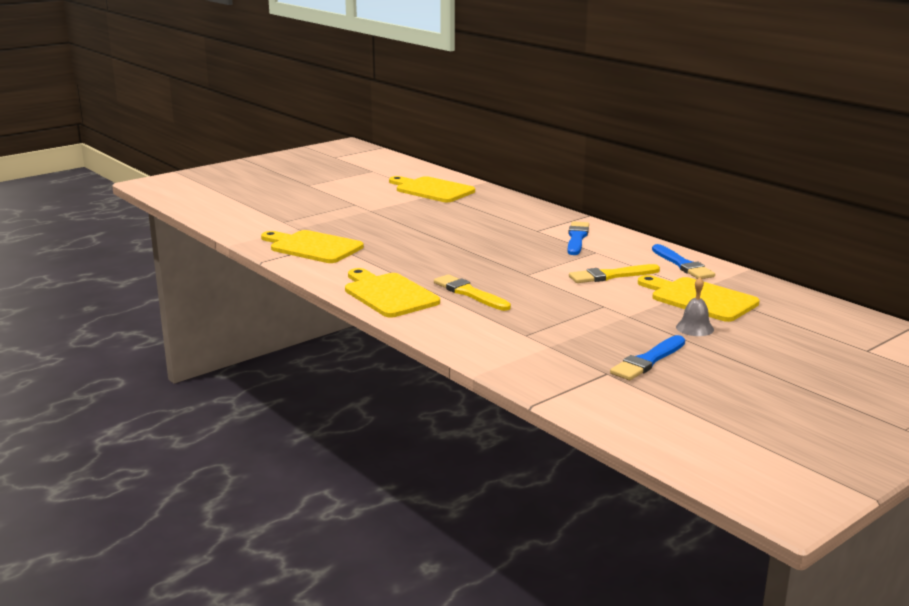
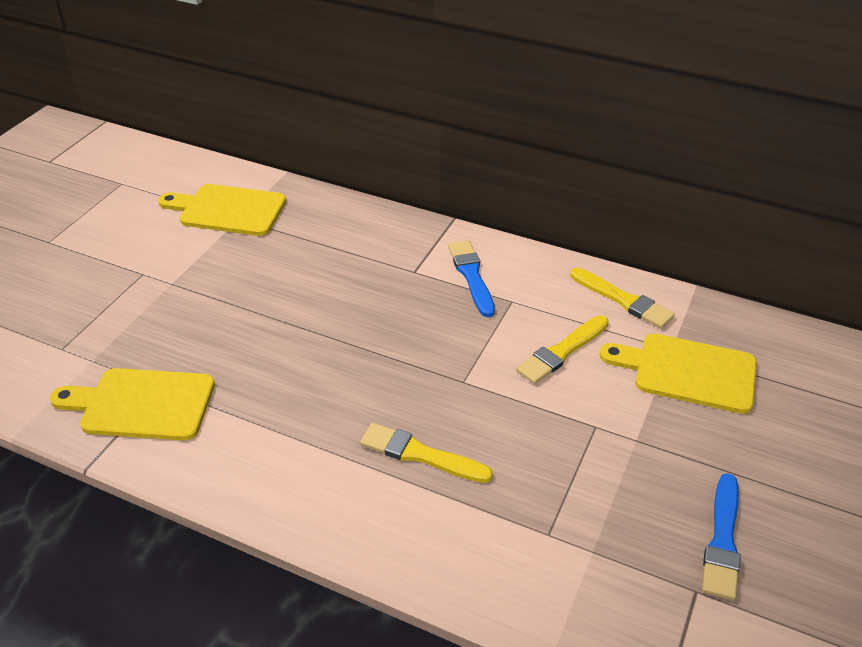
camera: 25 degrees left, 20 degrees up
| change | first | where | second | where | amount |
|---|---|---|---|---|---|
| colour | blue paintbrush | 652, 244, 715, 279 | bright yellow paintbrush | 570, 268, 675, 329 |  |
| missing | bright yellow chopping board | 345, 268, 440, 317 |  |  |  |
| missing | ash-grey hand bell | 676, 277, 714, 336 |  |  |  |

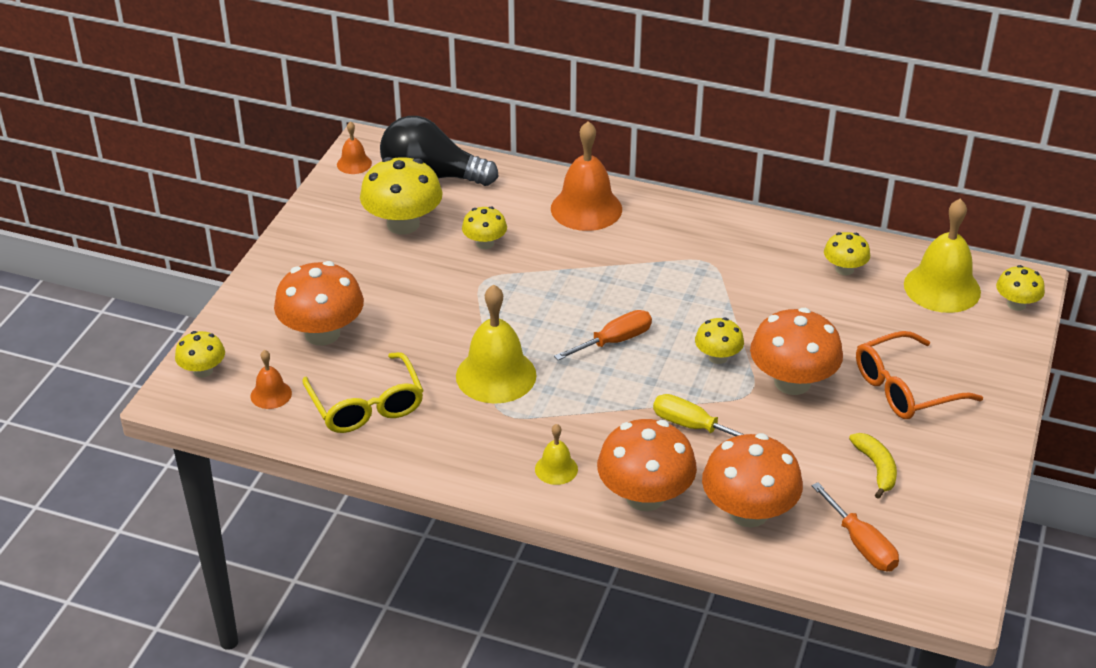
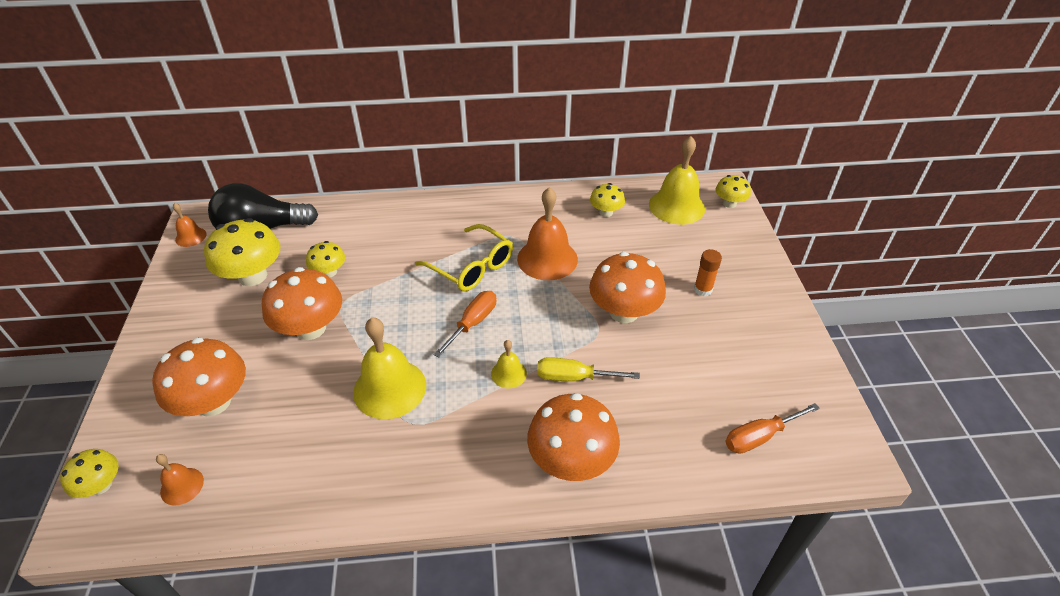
camera: 25 degrees left, 5 degrees up
| change | first | where | second | where | amount |
|---|---|---|---|---|---|
| relocated | bright orange fungus | 702, 433, 803, 528 |  | 262, 267, 342, 340 |  |
| relocated | bright yellow eyeglasses | 302, 352, 424, 433 |  | 415, 224, 513, 291 |  |
| relocated | bright yellow hand bell | 535, 424, 578, 485 |  | 491, 340, 527, 388 |  |
| relocated | bright orange hand bell | 551, 121, 622, 231 |  | 517, 187, 578, 280 |  |
| exchanged | bright orange eyeglasses | 856, 331, 983, 419 | bright orange glue stick | 694, 249, 722, 296 |  |
| spun | bright orange screwdriver | 812, 482, 899, 571 |  | 725, 403, 820, 454 | 120 degrees clockwise |
| missing | bright yellow fungus | 695, 318, 744, 364 |  |  |  |
| missing | bright yellow banana fruit | 849, 433, 897, 499 |  |  |  |

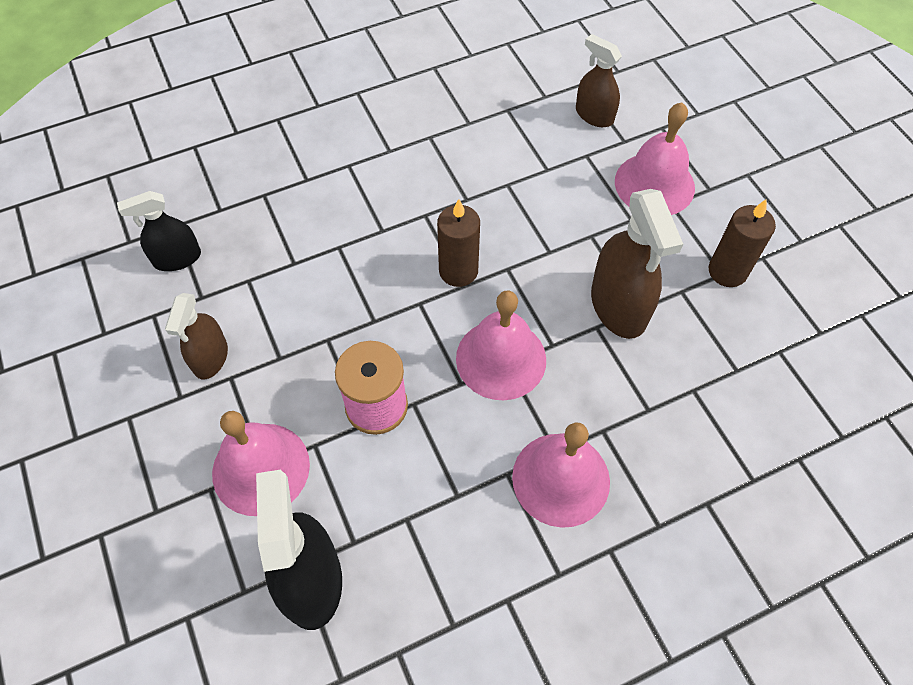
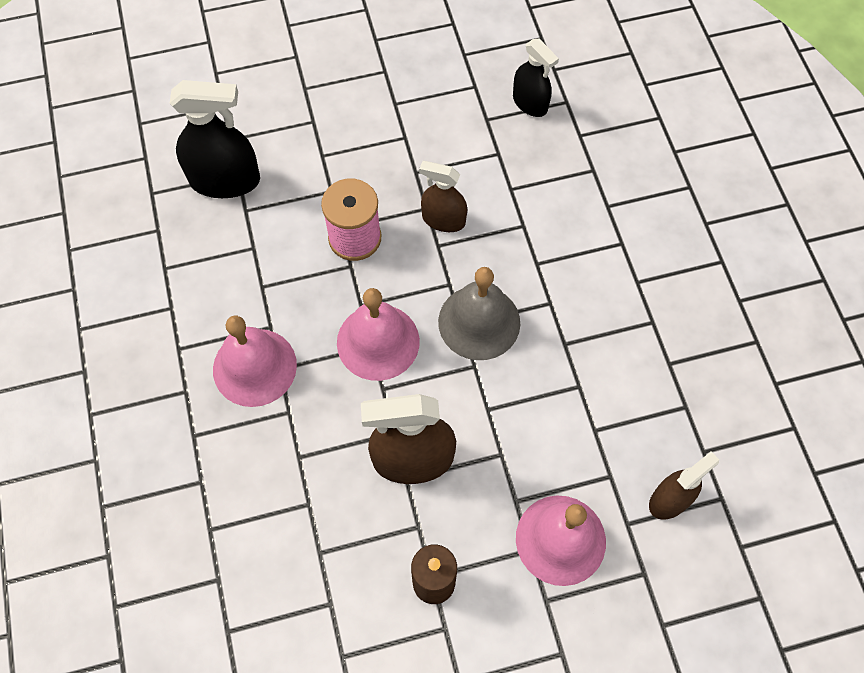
camera: 100 degrees right, 5 degrees up
| change | first | where | second | where | amount |
|---|---|---|---|---|---|
| relocated | russet spray bottle | 165, 293, 228, 379 |  | 419, 161, 467, 232 |  |
| exchanged | russet pillar candle | 437, 199, 480, 287 | ash-grey hand bell | 438, 267, 520, 360 |  |
| spun | black spray bottle | 117, 191, 201, 271 |  | 513, 39, 559, 117 | 150 degrees clockwise |
| missing | rose-pink hand bell | 212, 411, 310, 516 |  |  |  |

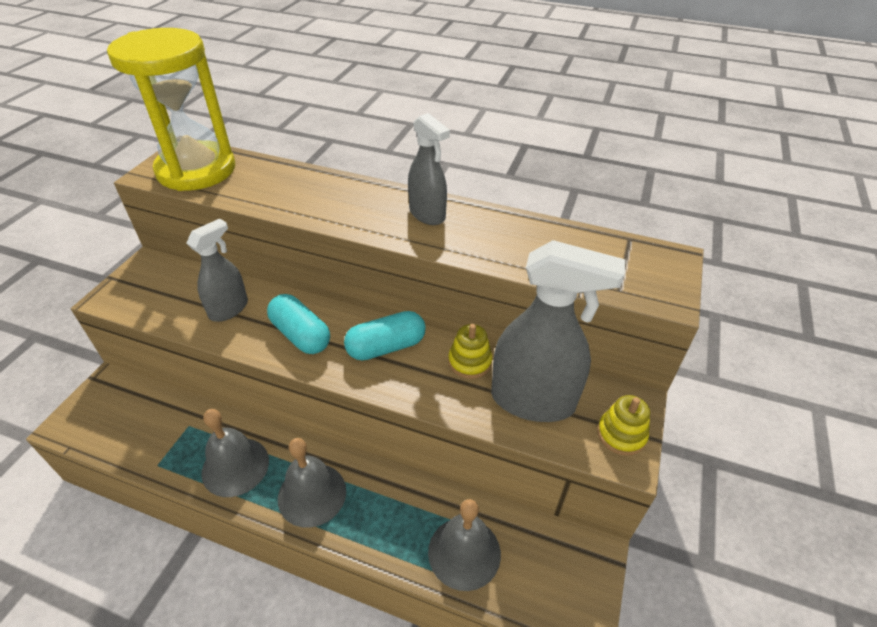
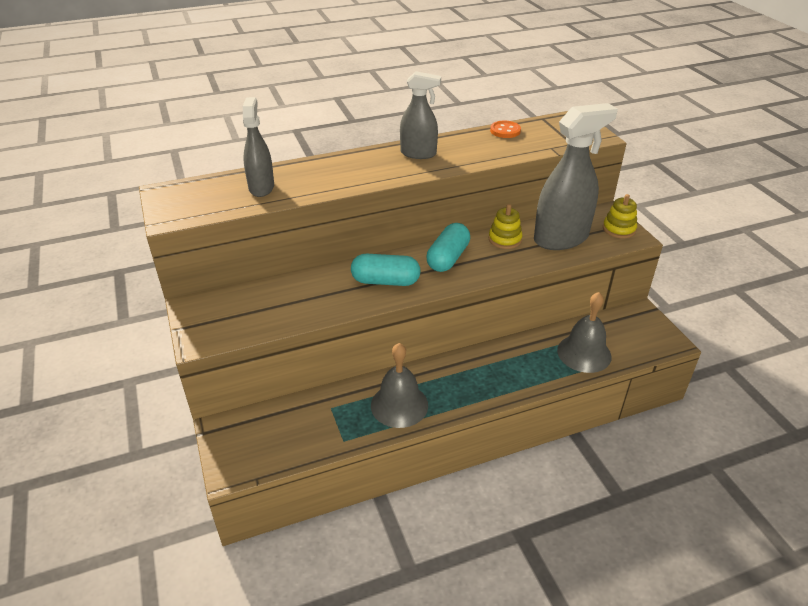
camera: 40 degrees left, 5 degrees down
| change | first | where | second | where | amount |
|---|---|---|---|---|---|
| relocated | ash-grey spray bottle | 187, 219, 248, 322 |  | 243, 97, 274, 197 |  |
| appeared |  |  | bright orange shirt button | 490, 121, 521, 138 |  |
| missing | bright yellow sandglass | 107, 28, 235, 191 |  |  |  |
| missing | ash-grey hand bell | 278, 438, 346, 528 |  |  |  |

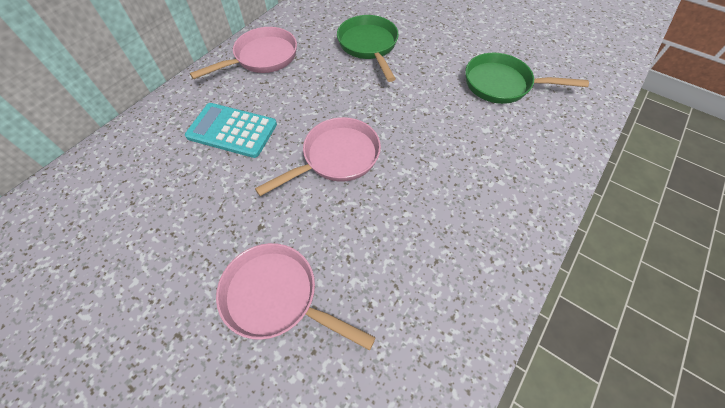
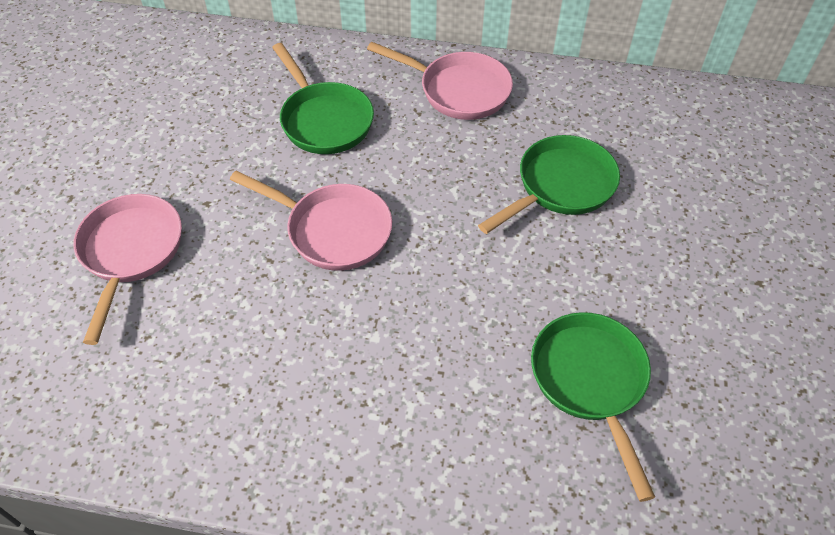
camera: 65 degrees right, 5 degrees down
| change | first | where | second | where | amount |
|---|---|---|---|---|---|
| exchanged | teal pocket calculator | 185, 103, 277, 158 | emerald frying pan | 272, 43, 374, 154 |  |

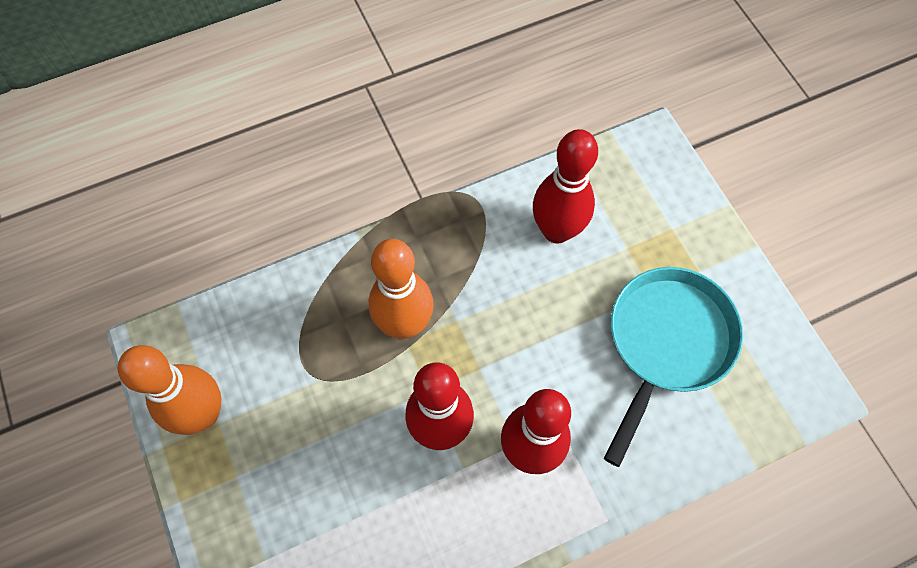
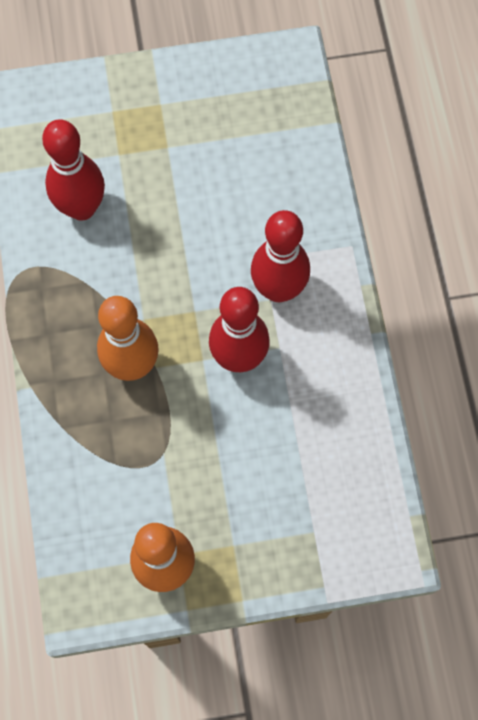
camera: 75 degrees left, 5 degrees up
| change | first | where | second | where | amount |
|---|---|---|---|---|---|
| missing | teal frying pan | 604, 267, 743, 467 |  |  |  |

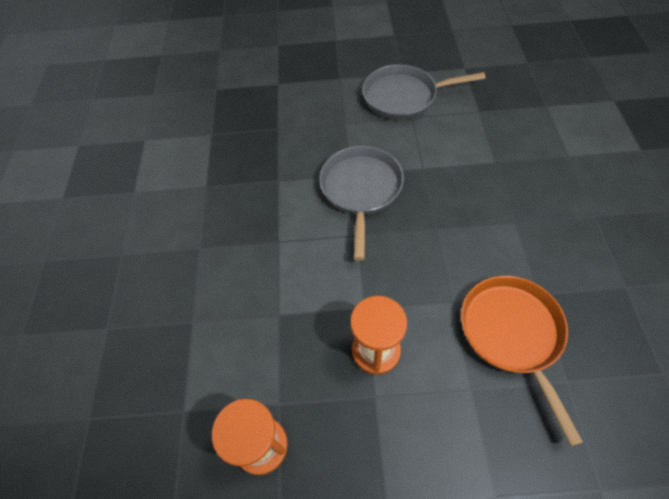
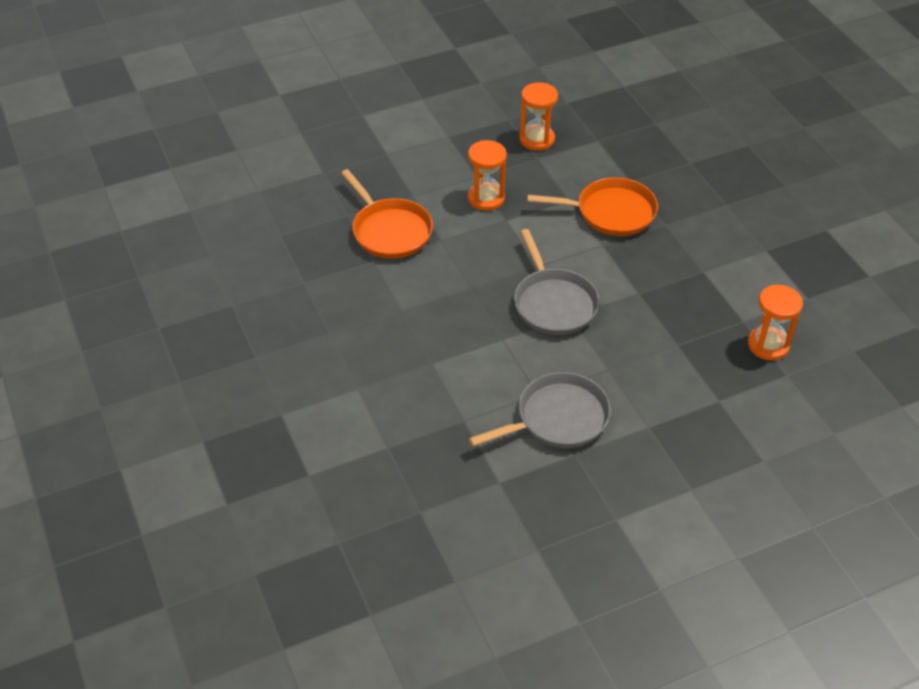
camera: 155 degrees right, 10 degrees down
| change | first | where | second | where | amount |
|---|---|---|---|---|---|
| appeared |  |  | bright orange frying pan | 527, 177, 658, 236 |  |
| appeared |  |  | bright orange sandglass | 748, 285, 803, 361 |  |

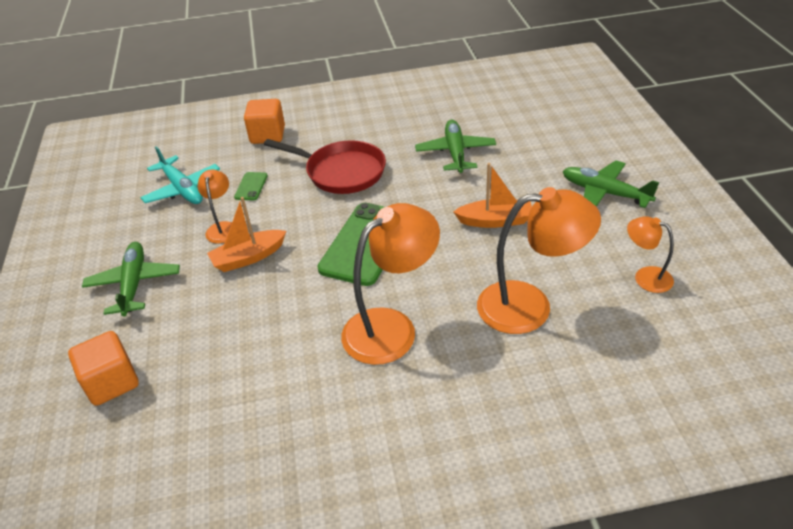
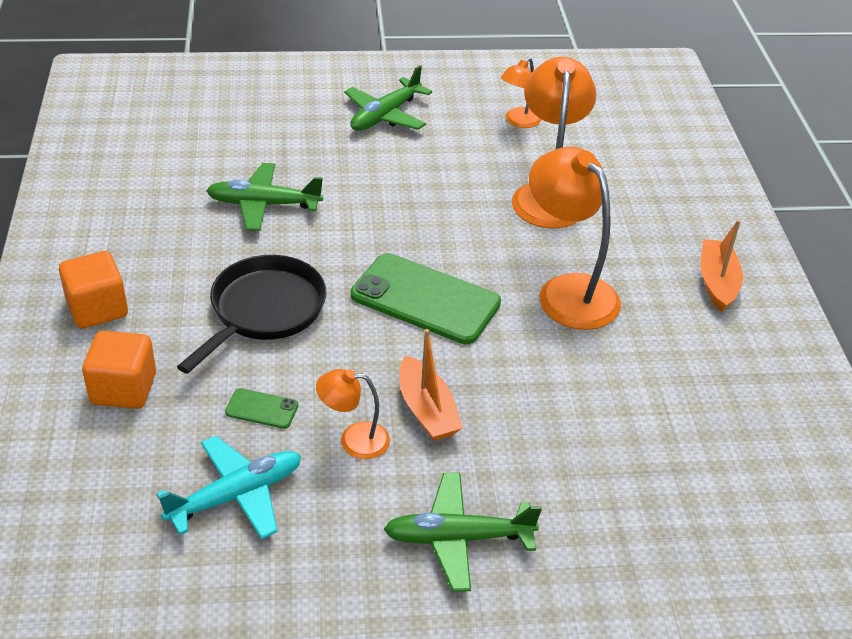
camera: 90 degrees left, 0 degrees up
| change | first | where | second | where | amount |
|---|---|---|---|---|---|
| relocated | bright orange cube | 68, 331, 139, 406 |  | 59, 251, 128, 328 |  |
| colour | red frying pan | 264, 139, 386, 194 | black frying pan | 177, 255, 326, 374 |  |
| relocated | bright orange sailboat | 453, 163, 532, 228 |  | 700, 220, 743, 312 |  |

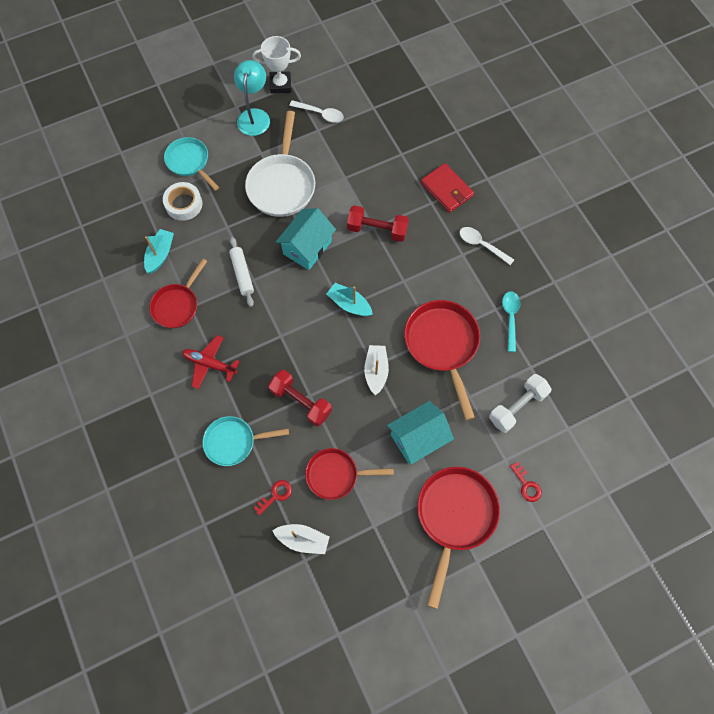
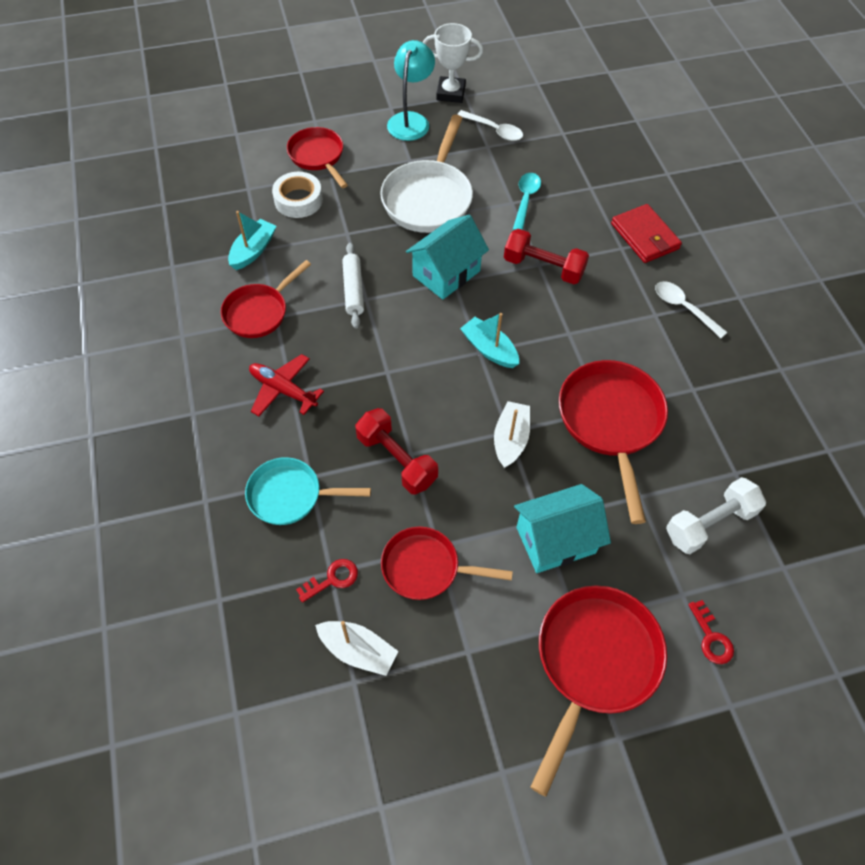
camera: 10 degrees right, 10 degrees down
| change | first | where | second | where | amount |
|---|---|---|---|---|---|
| colour | teal frying pan | 164, 137, 219, 191 | red frying pan | 287, 127, 348, 188 |  |
| relocated | teal spoon | 502, 291, 520, 352 |  | 513, 173, 541, 231 |  |

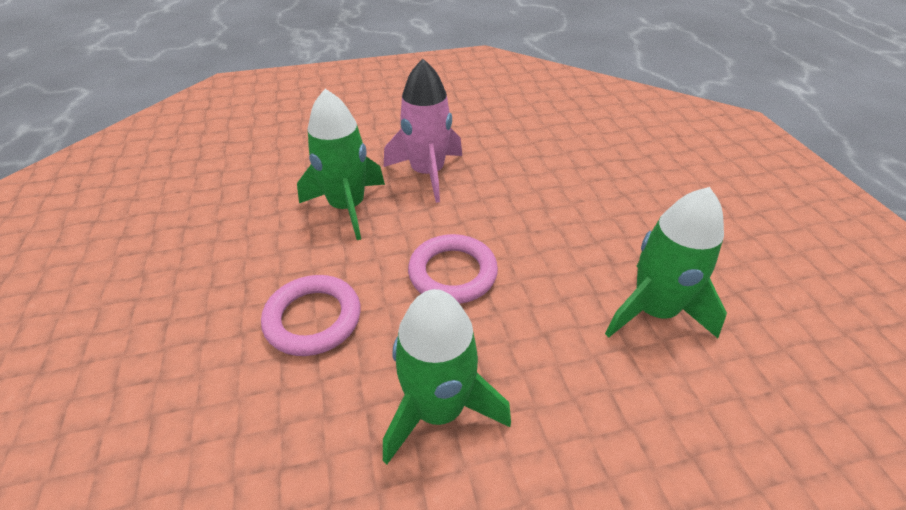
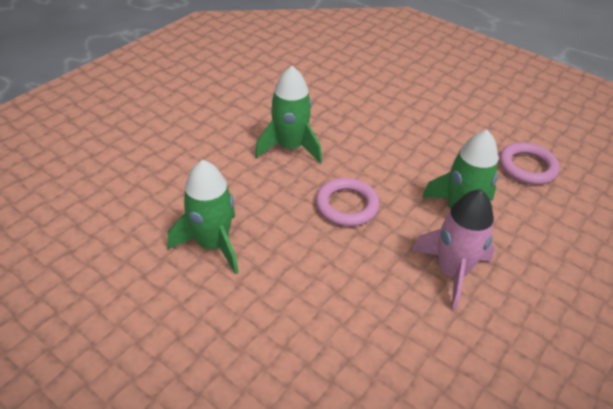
camera: 140 degrees right, 0 degrees up
| change | first | where | second | where | amount |
|---|---|---|---|---|---|
| relocated | rose-pink torus | 261, 275, 361, 356 |  | 499, 142, 560, 185 |  |

